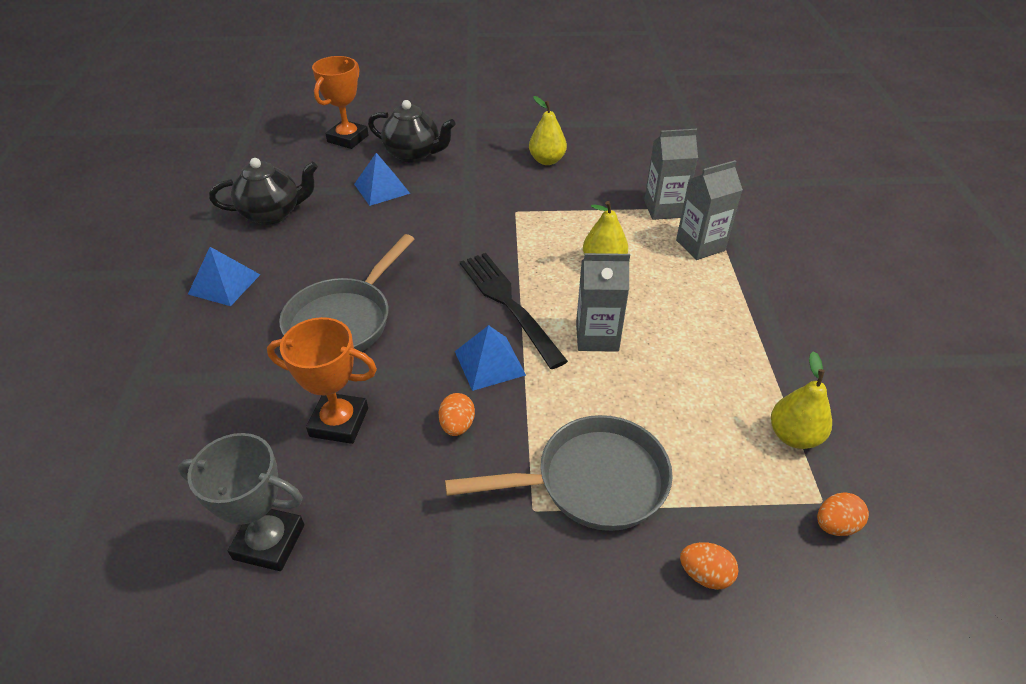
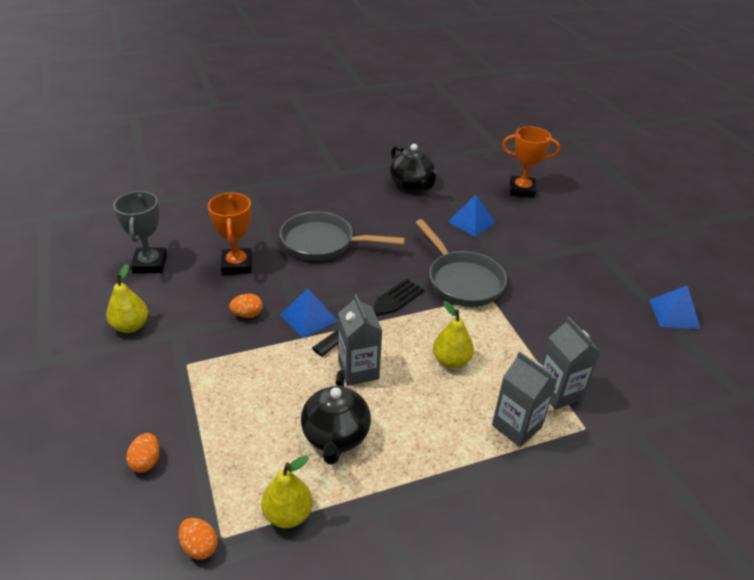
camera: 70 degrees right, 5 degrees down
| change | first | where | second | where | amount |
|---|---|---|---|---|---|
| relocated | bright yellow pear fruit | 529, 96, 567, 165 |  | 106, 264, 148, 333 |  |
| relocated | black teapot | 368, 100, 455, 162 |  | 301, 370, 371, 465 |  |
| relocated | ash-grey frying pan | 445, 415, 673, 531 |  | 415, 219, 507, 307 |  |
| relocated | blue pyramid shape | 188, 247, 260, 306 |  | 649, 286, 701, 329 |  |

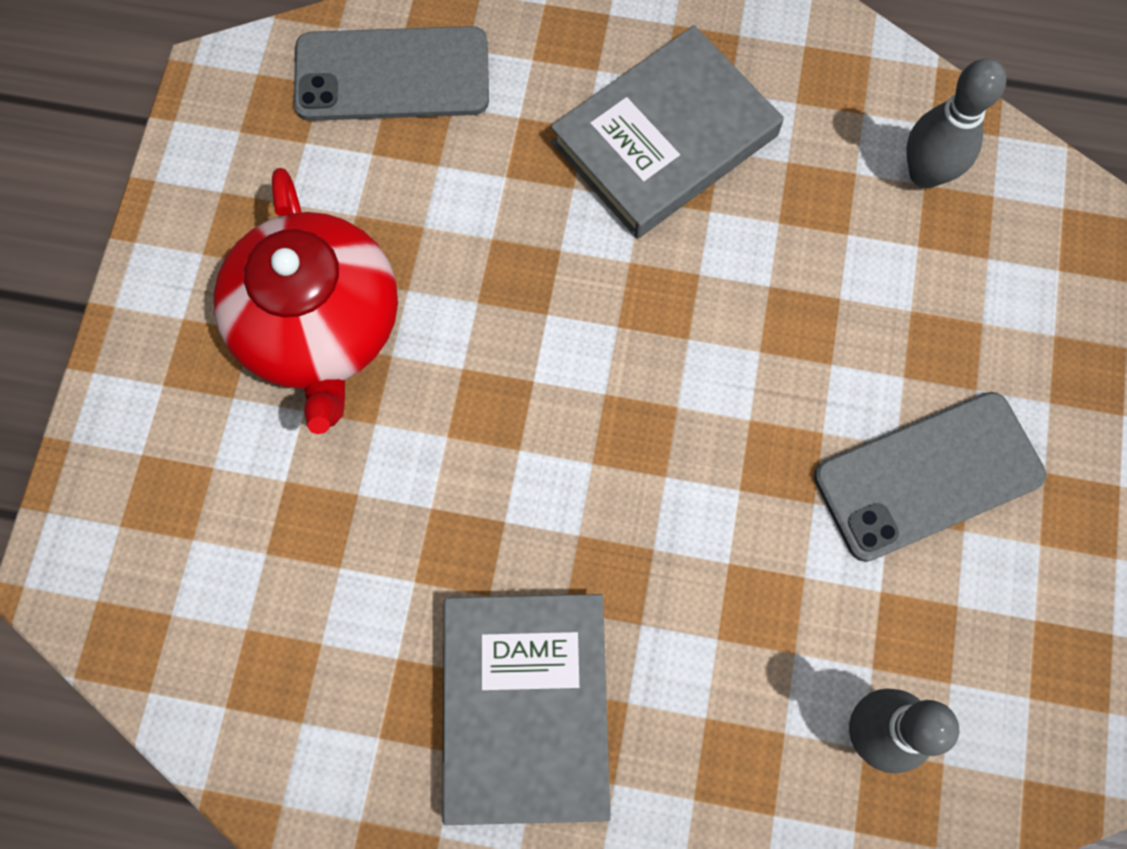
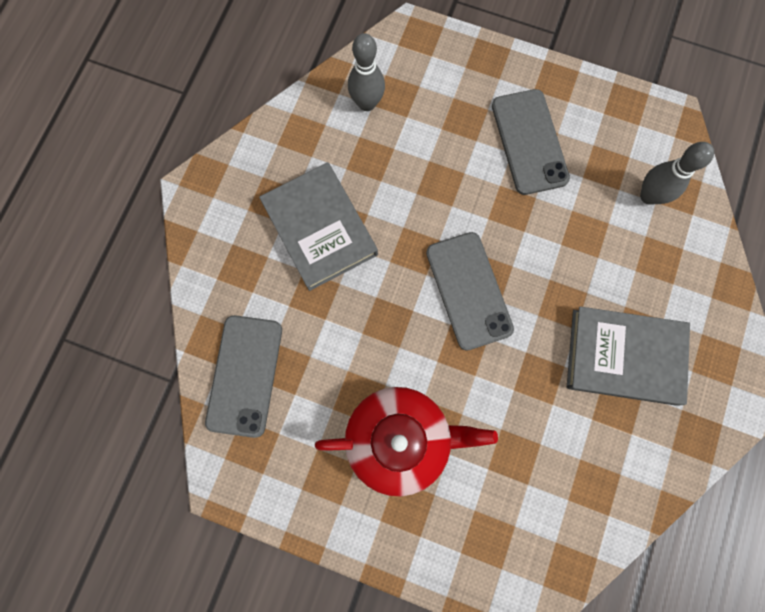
camera: 80 degrees left, 5 degrees up
| change | first | where | second | where | amount |
|---|---|---|---|---|---|
| appeared |  |  | ash-grey phone | 426, 232, 514, 351 |  |

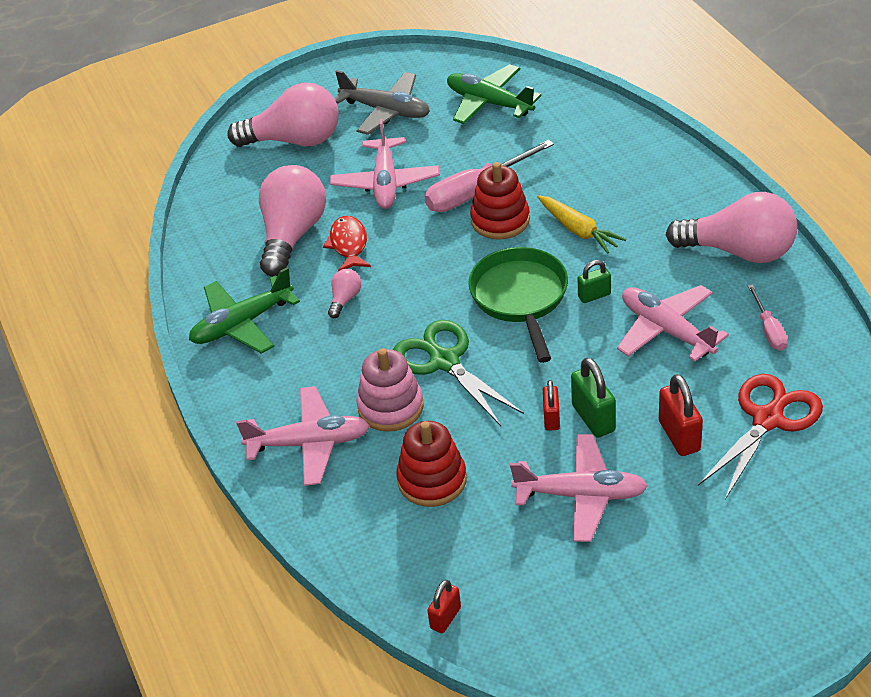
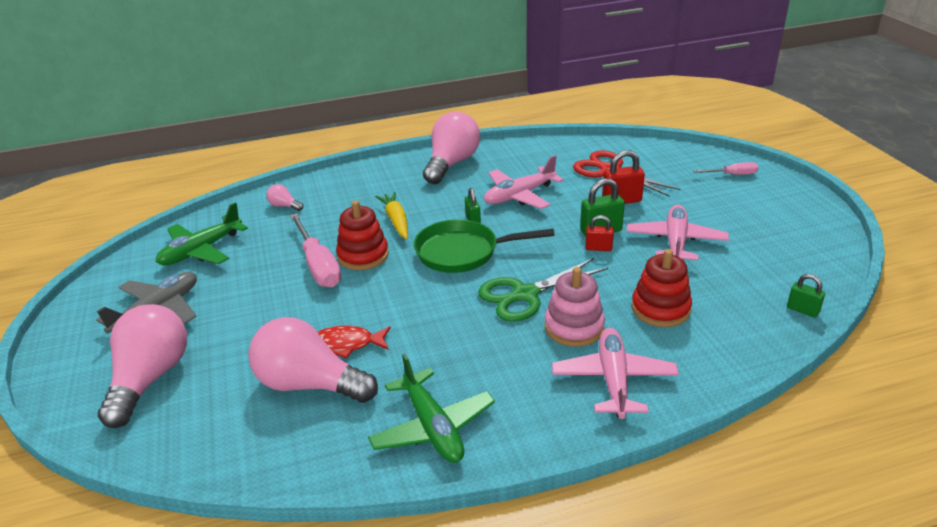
camera: 85 degrees left, 10 degrees down
| change | first | where | second | where | amount |
|---|---|---|---|---|---|
| relocated | rose-pink light bulb | 328, 269, 361, 318 |  | 266, 184, 303, 211 |  |
| spun | bright yellow toy carrot | 537, 195, 626, 254 |  | 375, 192, 408, 239 | 75 degrees counterclockwise |
| relocated | rose-pink screwdriver | 748, 284, 788, 351 |  | 693, 162, 759, 175 |  |
| colour | red lock | 427, 580, 461, 633 | emerald lock | 787, 274, 825, 318 |  |
| missing | rose-pink toy plane | 330, 119, 439, 209 |  |  |  |

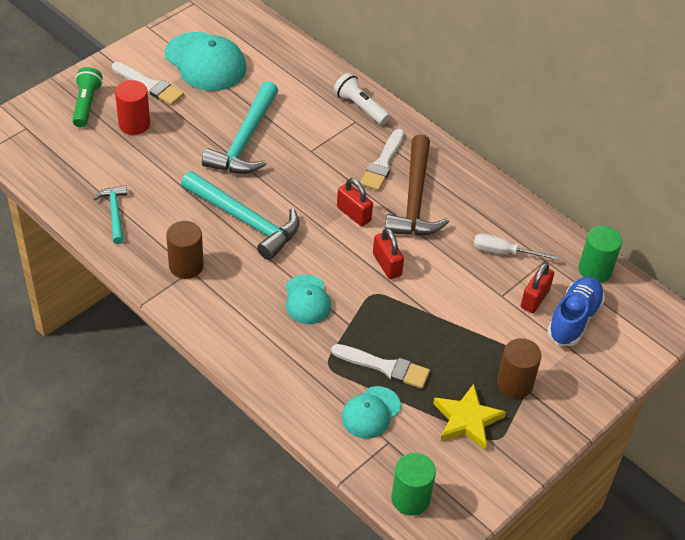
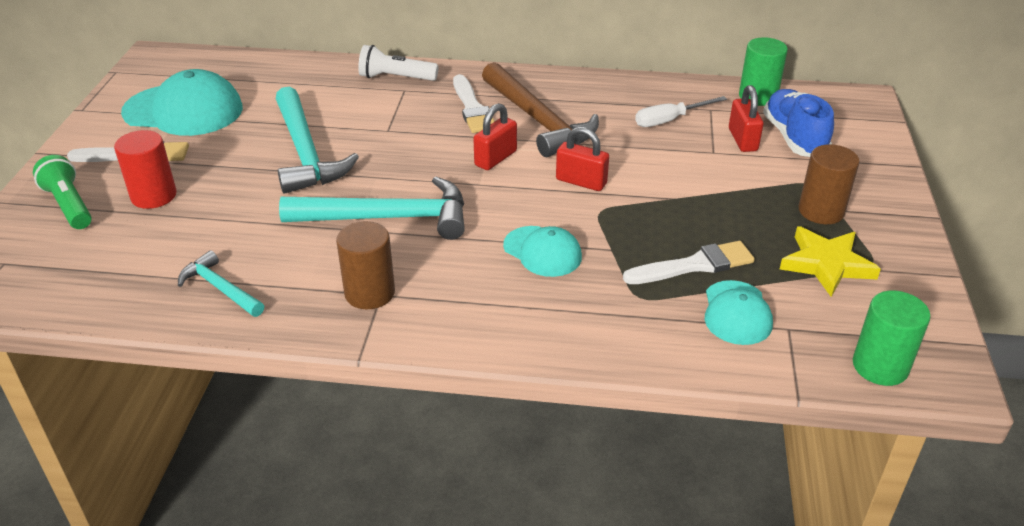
camera: 35 degrees left, 10 degrees down
| change | first | where | second | where | amount |
|---|---|---|---|---|---|
| spun | red lock | 337, 178, 373, 226 |  | 473, 103, 517, 170 | 60 degrees counterclockwise |

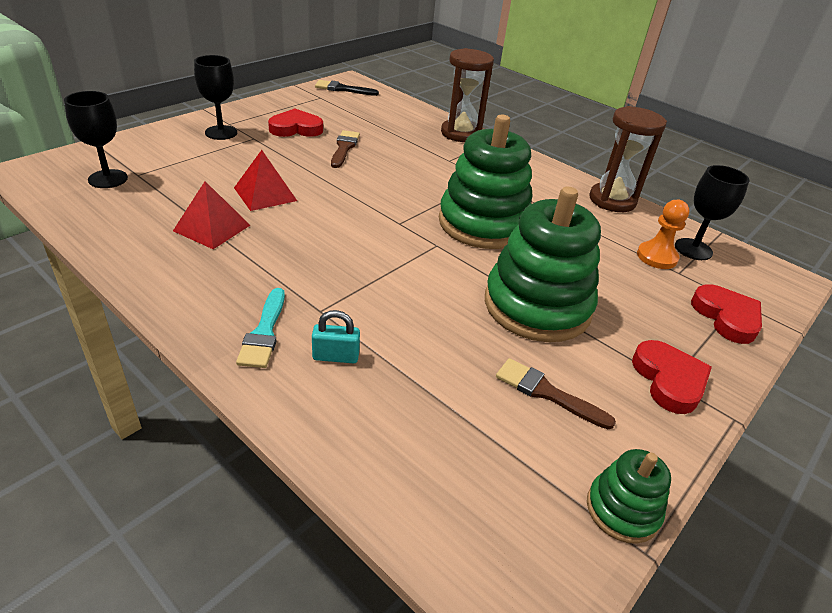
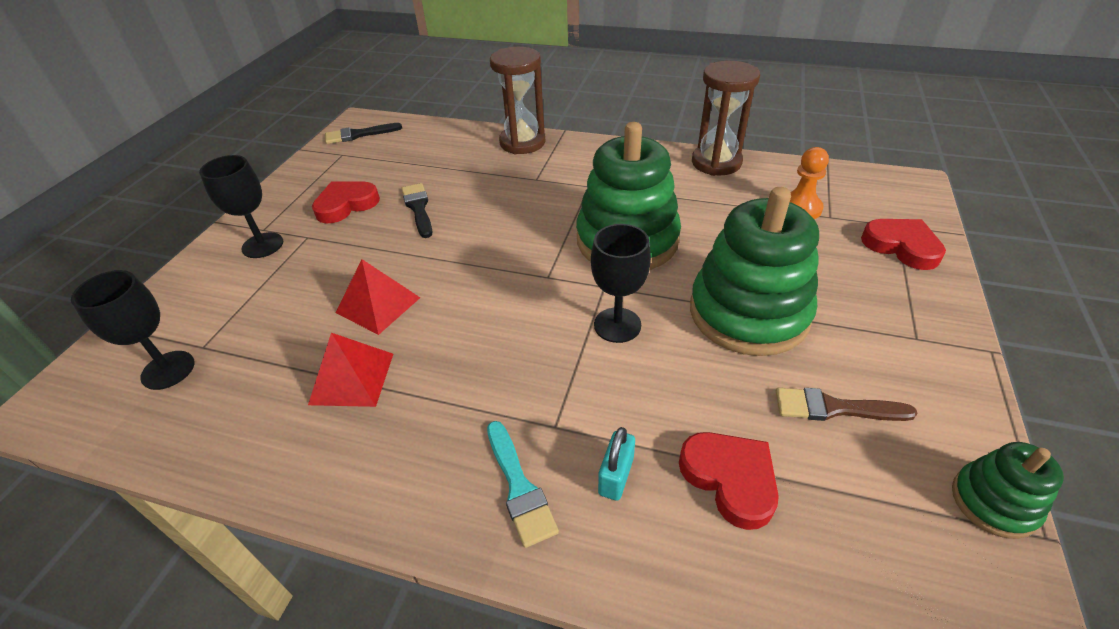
camera: 20 degrees left, 5 degrees up
| change | first | where | second | where | amount |
|---|---|---|---|---|---|
| colour | russet paintbrush | 331, 130, 360, 168 | black paintbrush | 401, 183, 432, 238 |  |
| relocated | black chalice | 675, 165, 749, 260 |  | 591, 224, 651, 343 |  |
| spun | teal lock | 312, 310, 360, 363 |  | 598, 427, 635, 501 | 45 degrees counterclockwise |
| relocated | red heart shape | 632, 340, 712, 414 |  | 679, 432, 779, 530 |  |

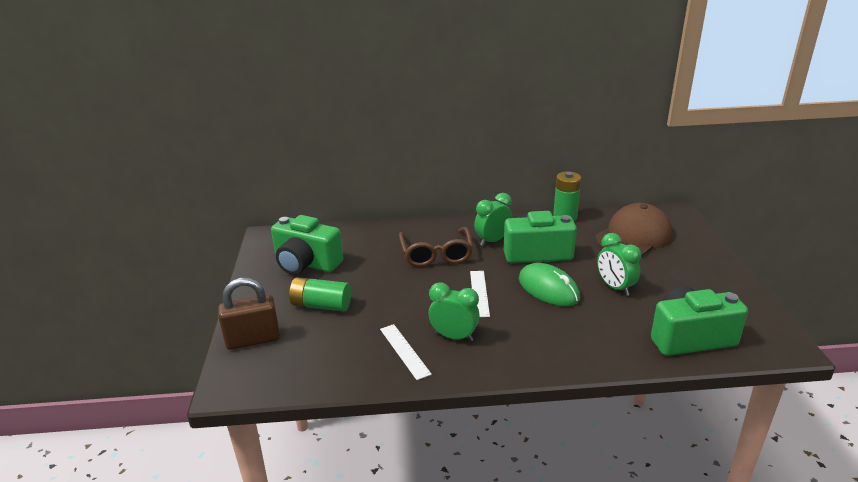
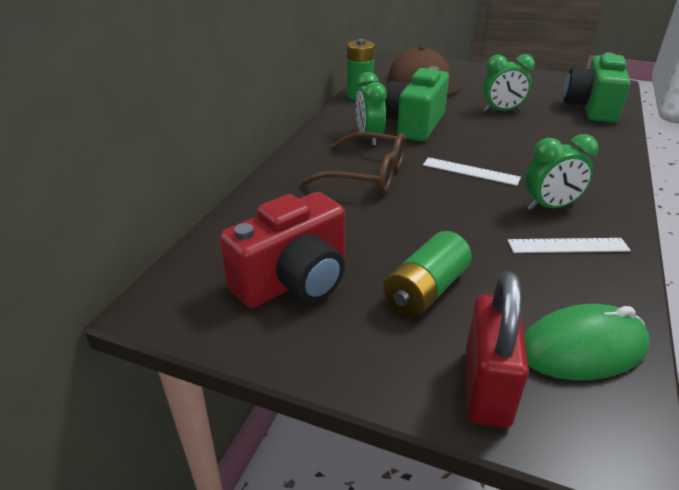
camera: 65 degrees left, 5 degrees up
| change | first | where | second | where | amount |
|---|---|---|---|---|---|
| colour | emerald camera | 271, 215, 343, 275 | red camera | 220, 192, 345, 308 |  |
| colour | russet lock | 218, 278, 280, 350 | red lock | 466, 271, 529, 428 |  |
| relocated | emerald mouse | 519, 263, 580, 306 |  | 524, 304, 650, 380 |  |
| spun | emerald alarm clock | 429, 282, 480, 342 |  | 525, 134, 598, 210 | 150 degrees counterclockwise |

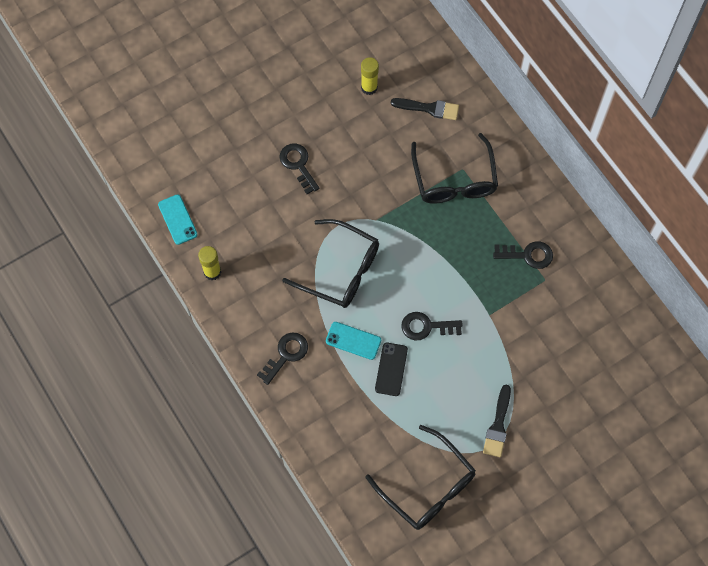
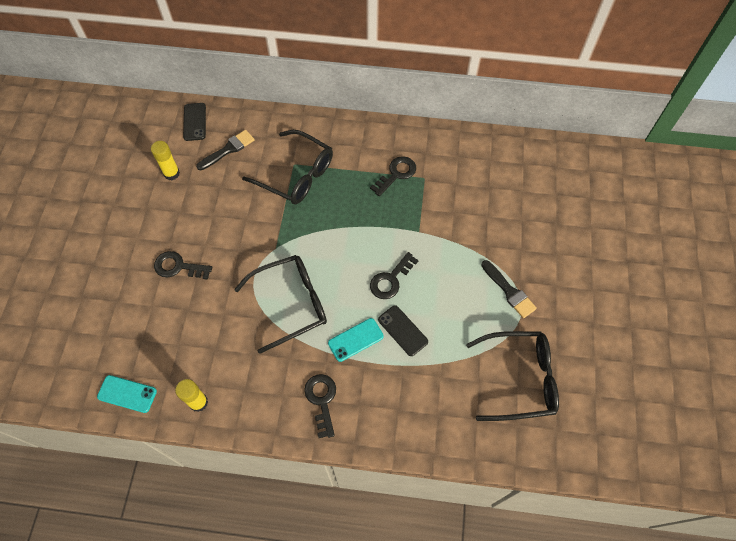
camera: 50 degrees left, 5 degrees down
| change | first | where | second | where | amount |
|---|---|---|---|---|---|
| appeared |  |  | black phone | 183, 103, 206, 141 |  |

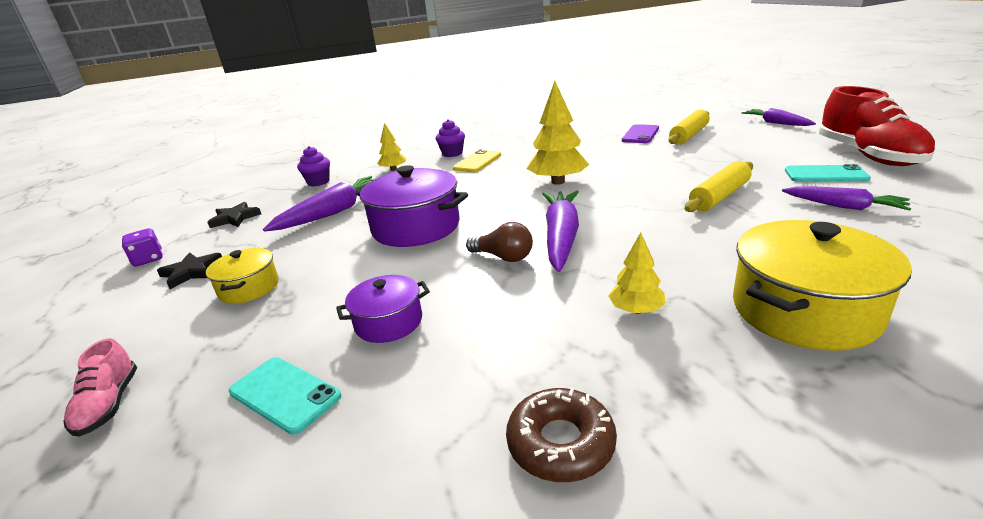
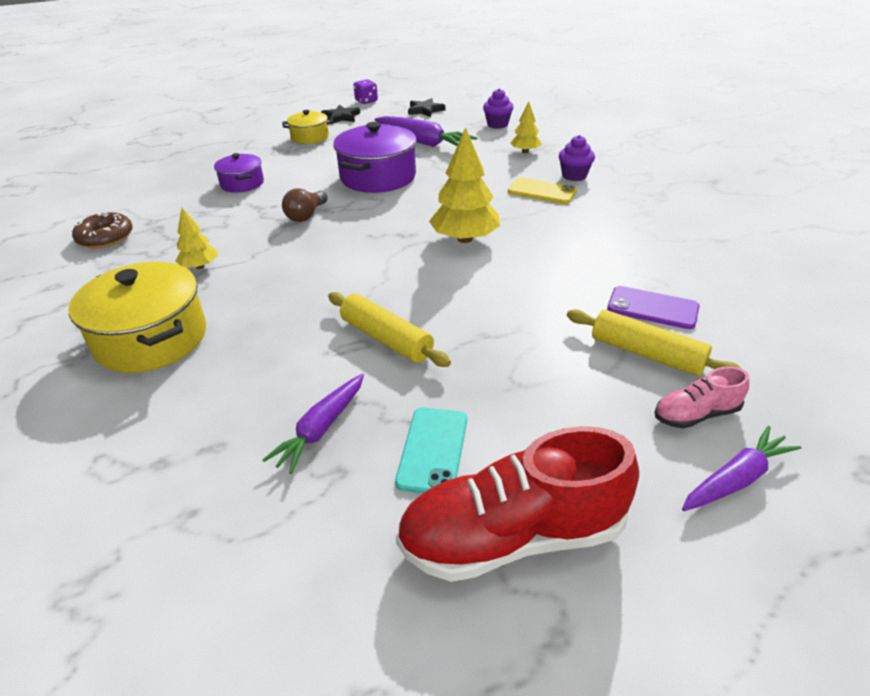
camera: 85 degrees right, 10 degrees up
| change | first | where | second | where | amount |
|---|---|---|---|---|---|
| relocated | rose-pink lace-up shoe | 64, 338, 137, 437 |  | 654, 367, 749, 428 |  |
| missing | teal phone | 229, 357, 341, 435 |  |  |  |
| missing | purple toy carrot | 542, 191, 579, 272 |  |  |  |

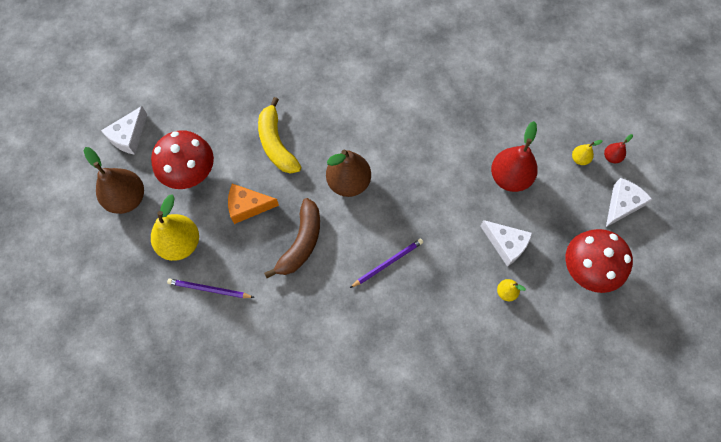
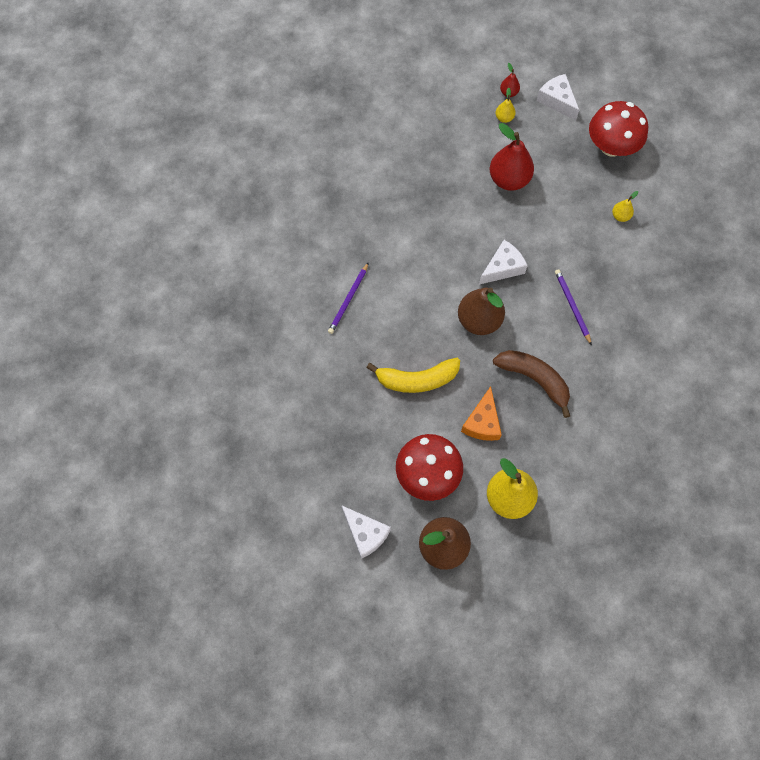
camera: 75 degrees left, 0 degrees up
| change | first | where | second | where | amount |
|---|---|---|---|---|---|
| relocated | purple wooden pencil | 167, 279, 254, 298 |  | 328, 262, 369, 334 |  |
| relocated | pure white cheese wedge | 480, 220, 532, 267 |  | 479, 240, 528, 285 |  |

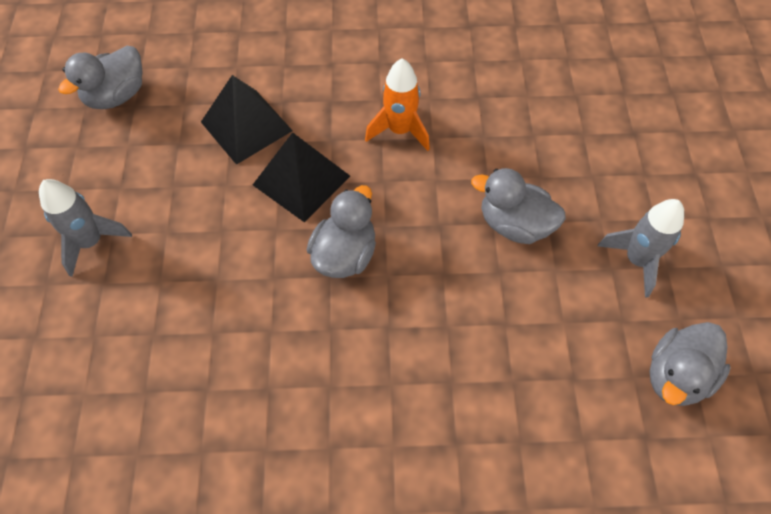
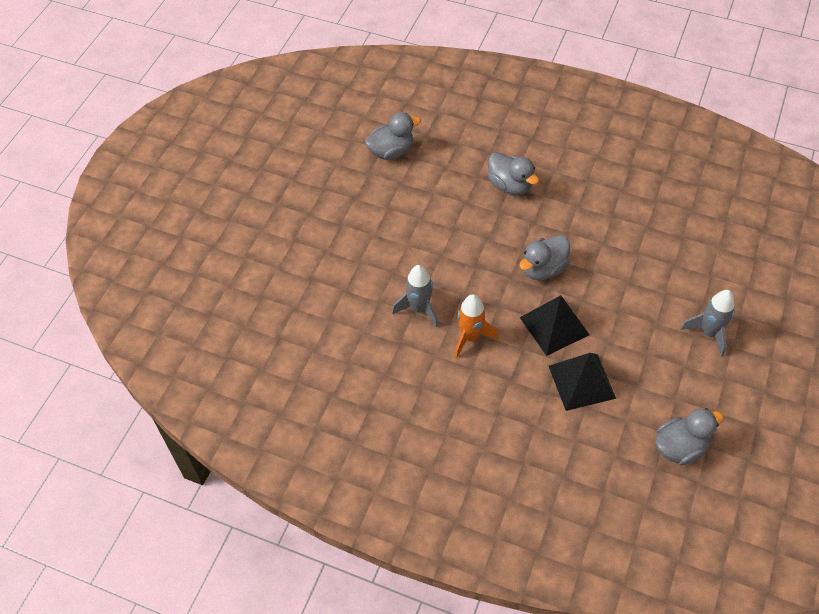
camera: 155 degrees left, 5 degrees down
| change | first | where | second | where | amount |
|---|---|---|---|---|---|
| relocated | ash-grey rocket | 598, 199, 684, 298 |  | 392, 265, 438, 327 |  |
| relocated | ash-grey rubber duck | 471, 168, 566, 244 |  | 488, 152, 539, 195 |  |

